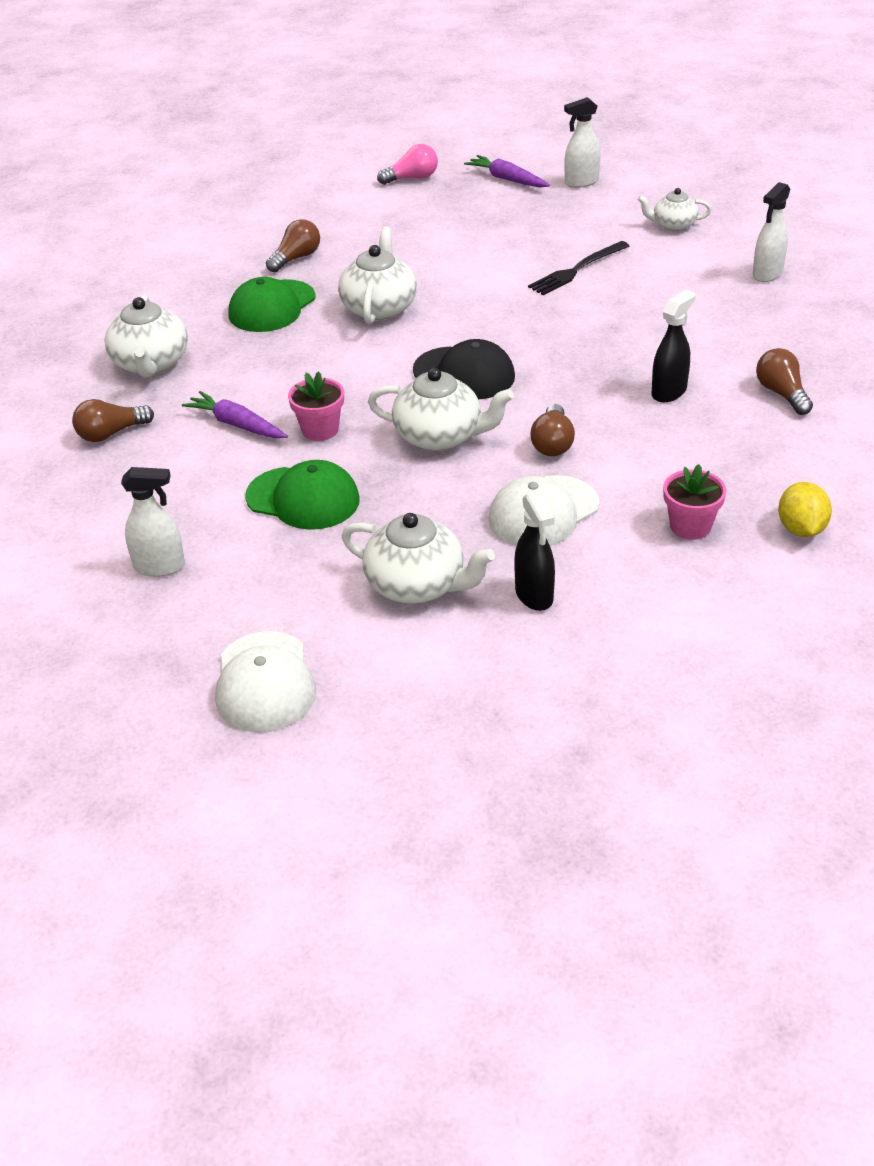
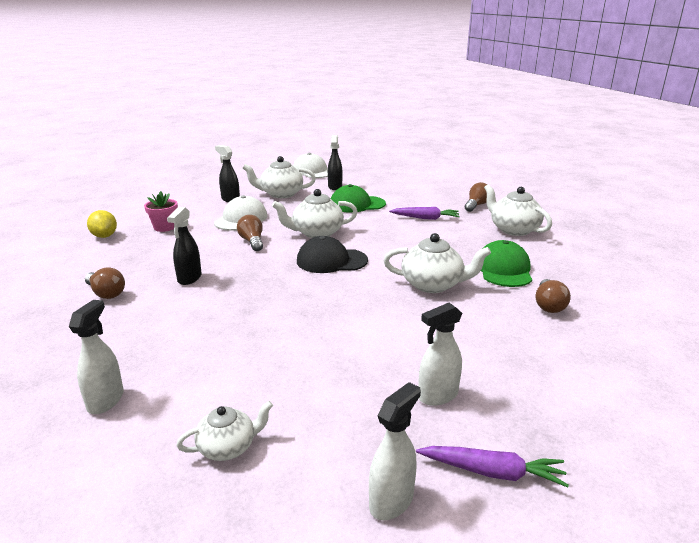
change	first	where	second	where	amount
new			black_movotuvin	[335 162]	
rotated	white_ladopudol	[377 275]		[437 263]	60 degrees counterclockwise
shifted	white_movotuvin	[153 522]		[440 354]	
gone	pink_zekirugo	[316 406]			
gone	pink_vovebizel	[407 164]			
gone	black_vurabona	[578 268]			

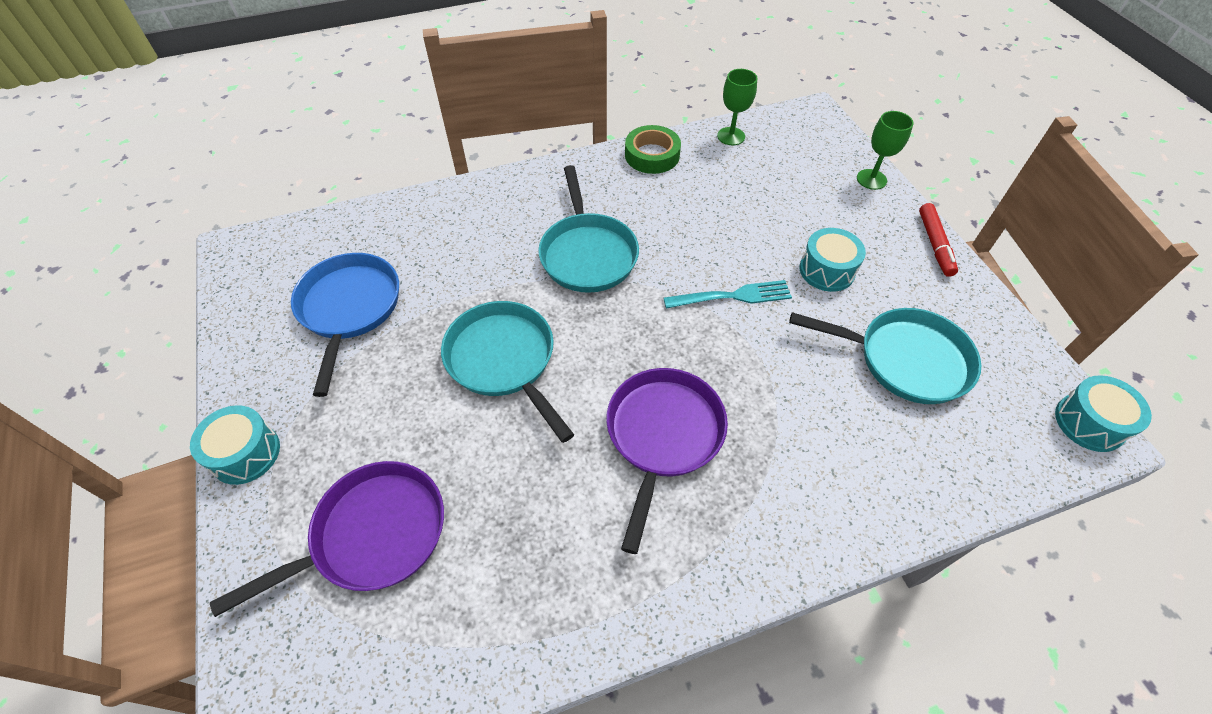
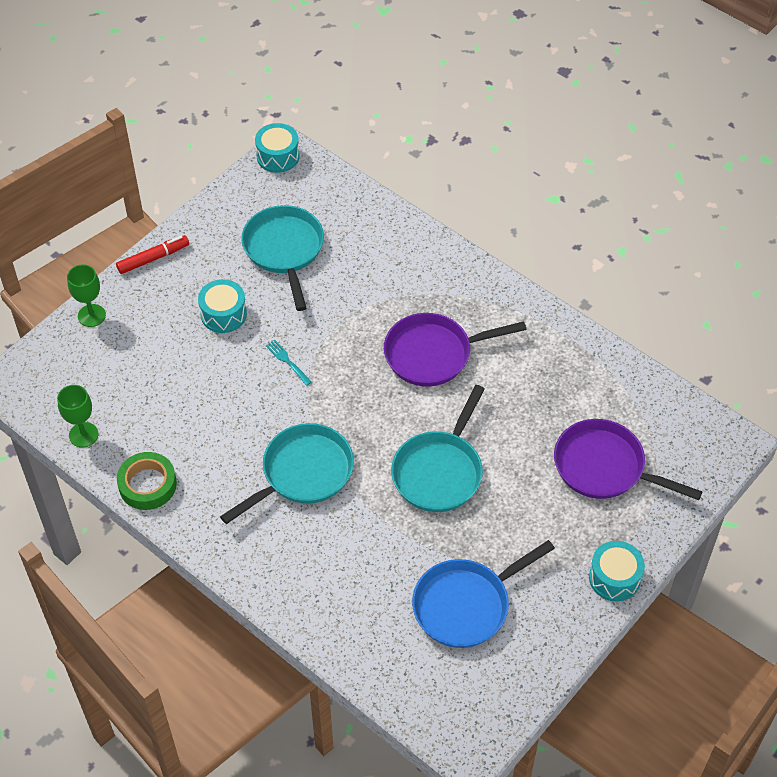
change	first	where	second	where	amount
scaled	turquoise_vurabona	[727 294]		[289 363]	x0.61

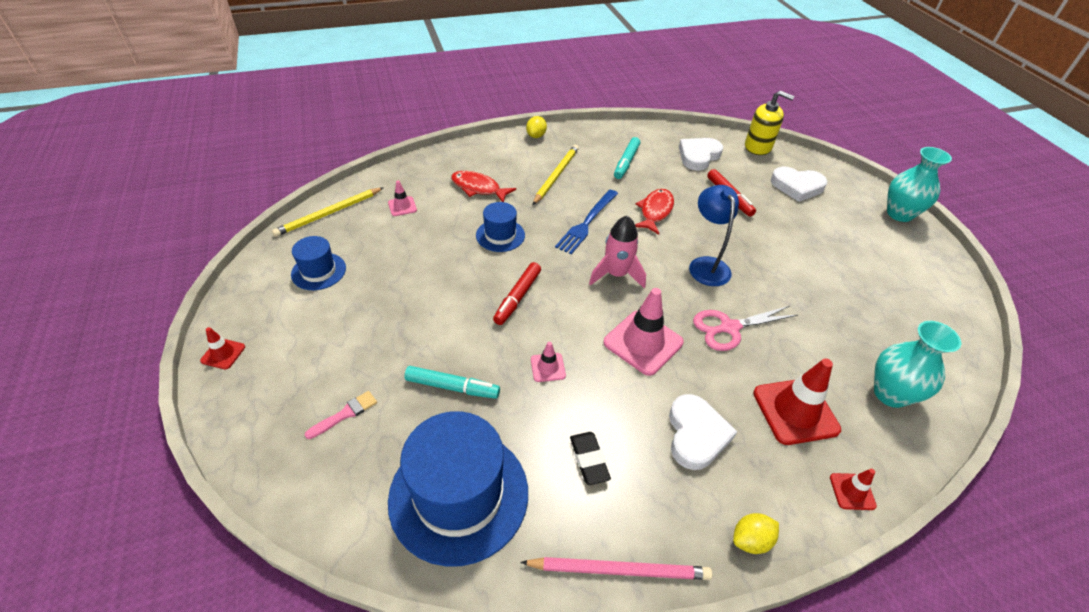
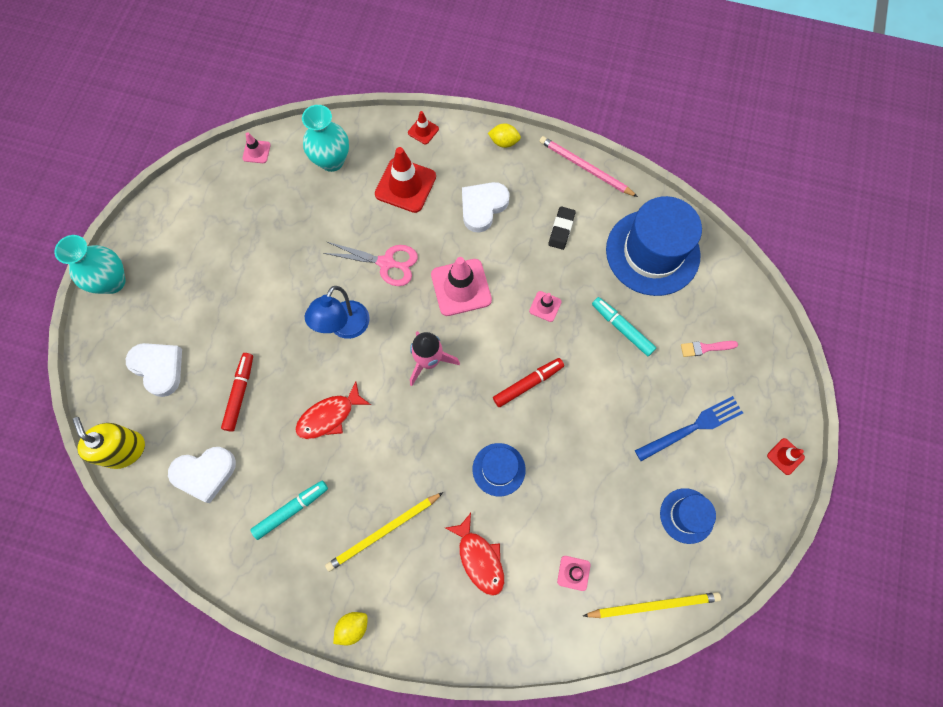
change	first	where	second	where	amount
new			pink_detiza	[256 147]	
shifted	blue_vurabona	[586 222]		[689 428]	

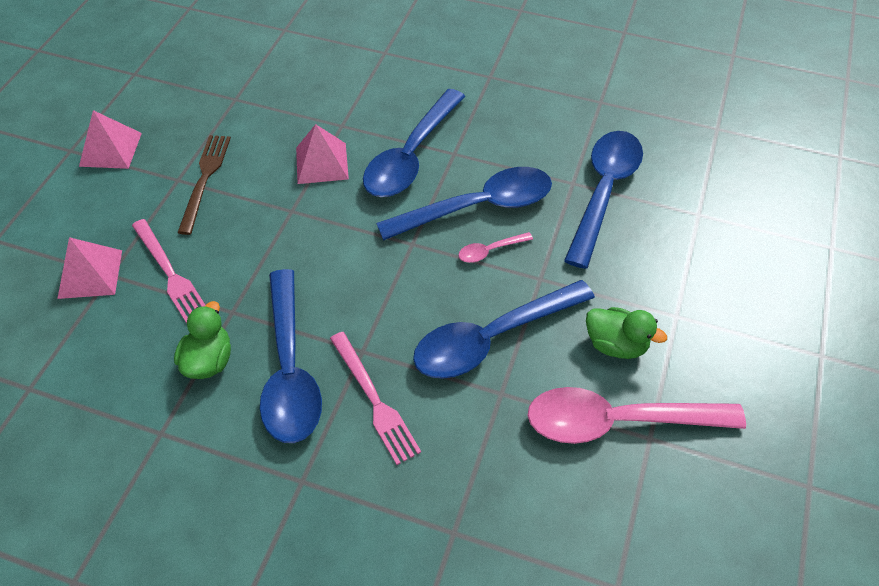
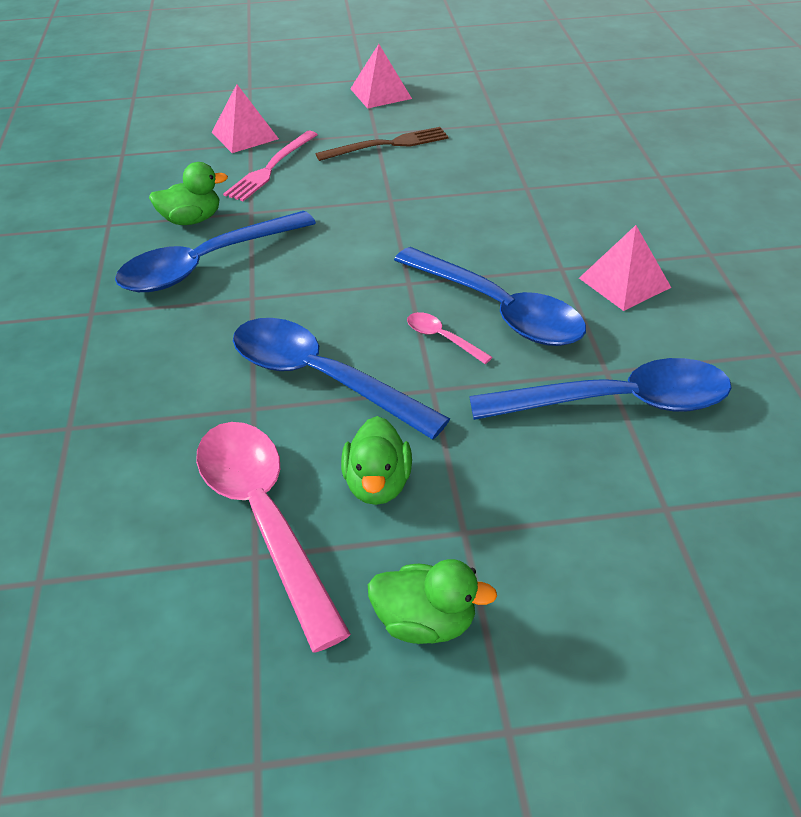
change	first	where	second	where	amount
new			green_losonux	[432 601]	
shifted	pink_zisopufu	[322 154]		[625 268]	
gone	pink_vurabona	[375 398]			
gone	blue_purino	[414 143]			

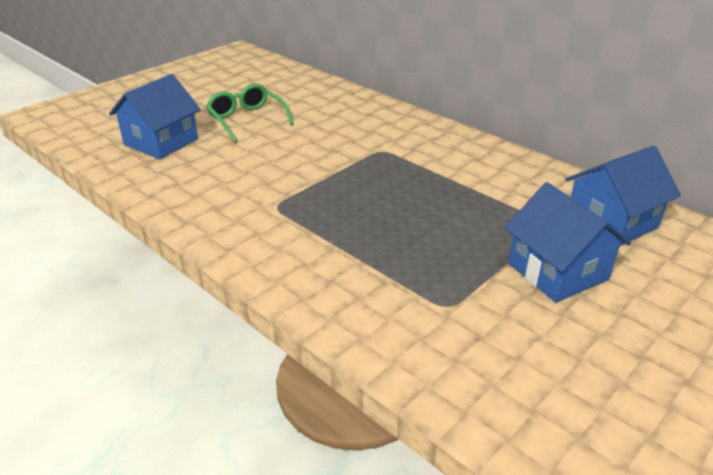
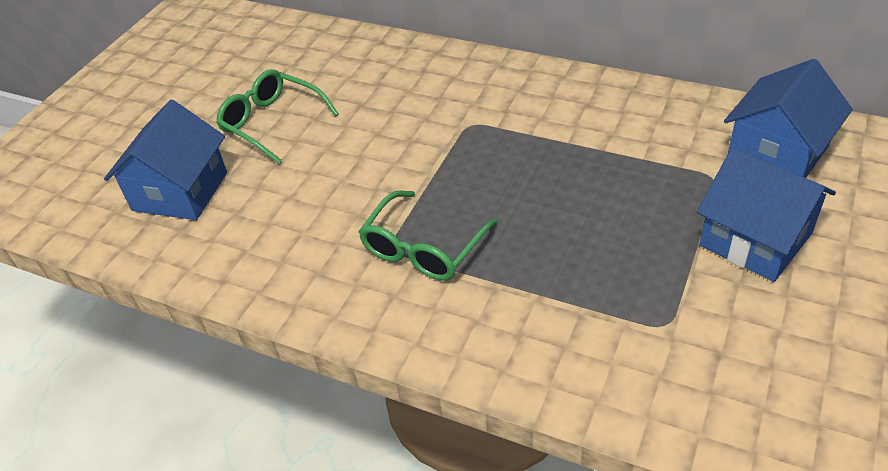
change	first	where	second	where	amount
new			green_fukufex	[428 236]	

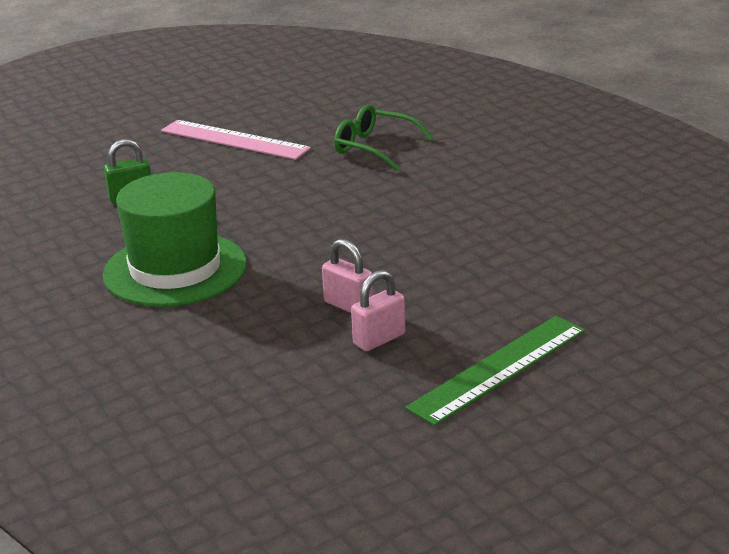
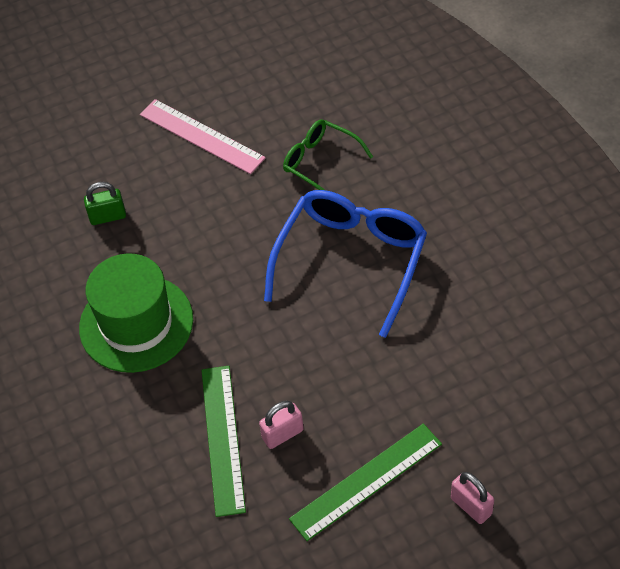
change	first	where	second	where	amount
new			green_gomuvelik	[223 441]	
new			blue_fukufex	[345 264]	
shifted	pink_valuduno	[347 276]		[472 498]	

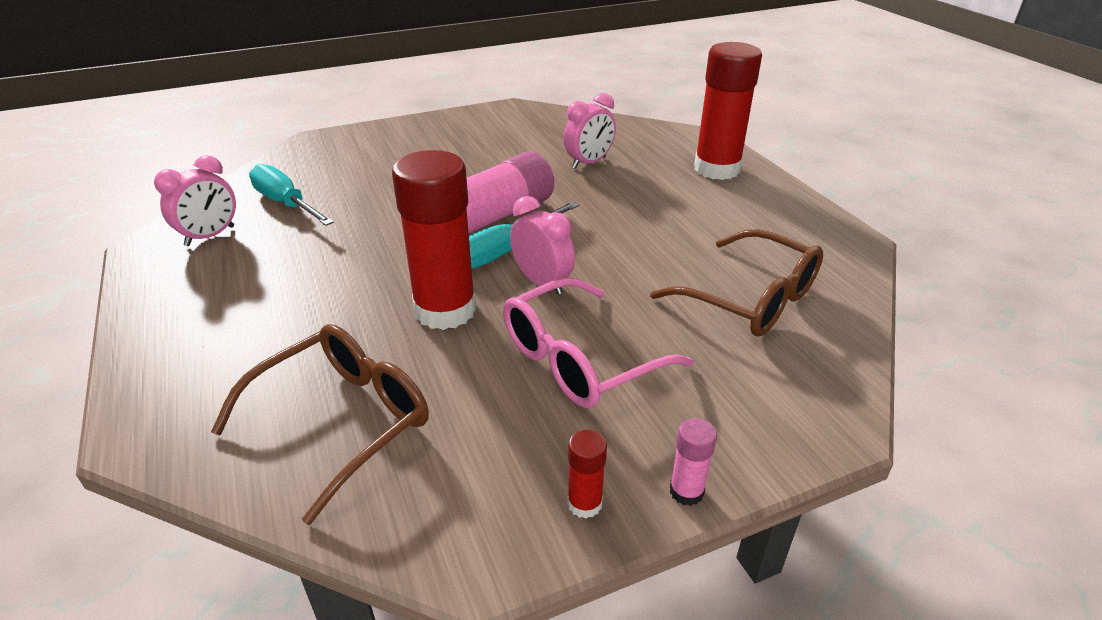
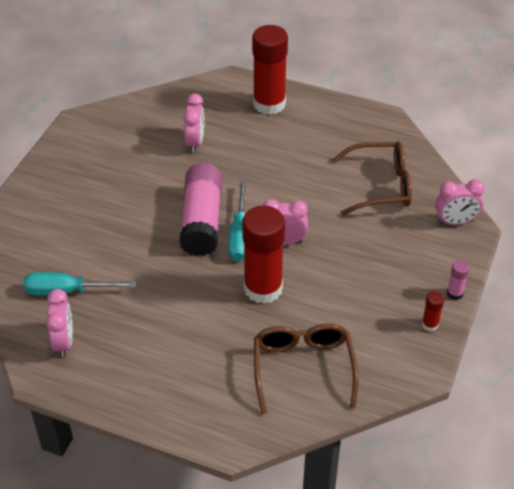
change	first	where	second	where	amount
new			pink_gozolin	[460 202]	
gone	pink_fukufex	[598 343]			

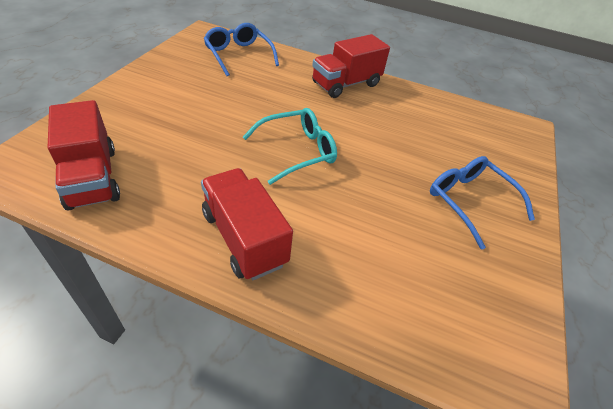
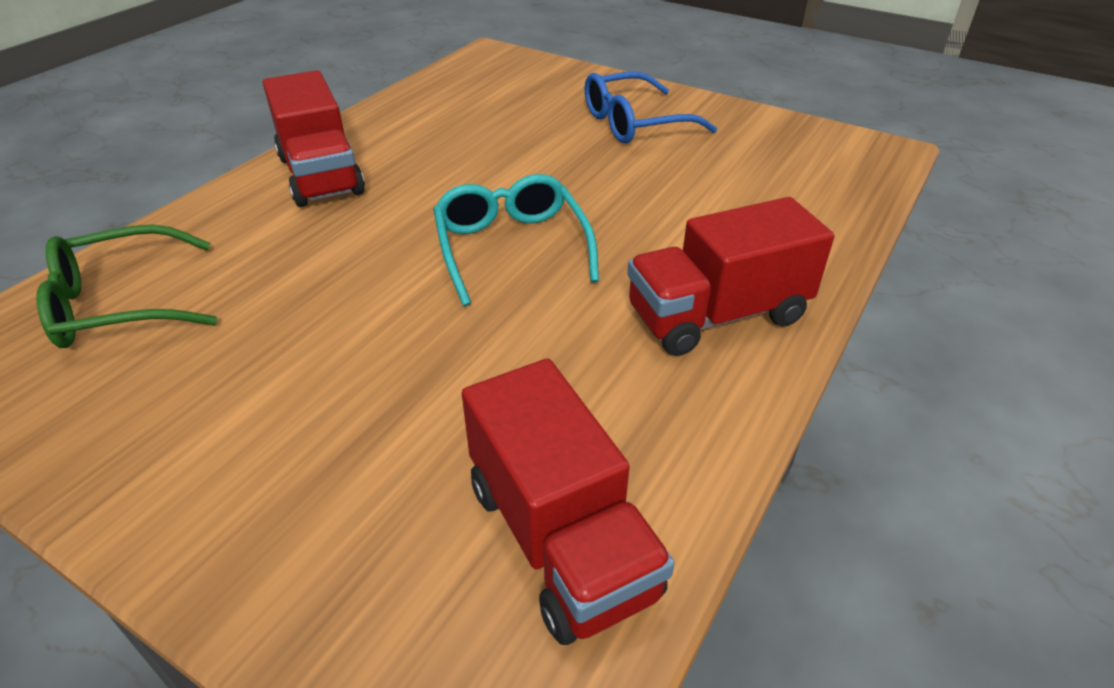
change	first	where	second	where	amount
repainted	blue_fukufex	[241 49]	green_fukufex	[126 286]	
rotated	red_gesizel	[84 155]		[568 501]	75 degrees clockwise

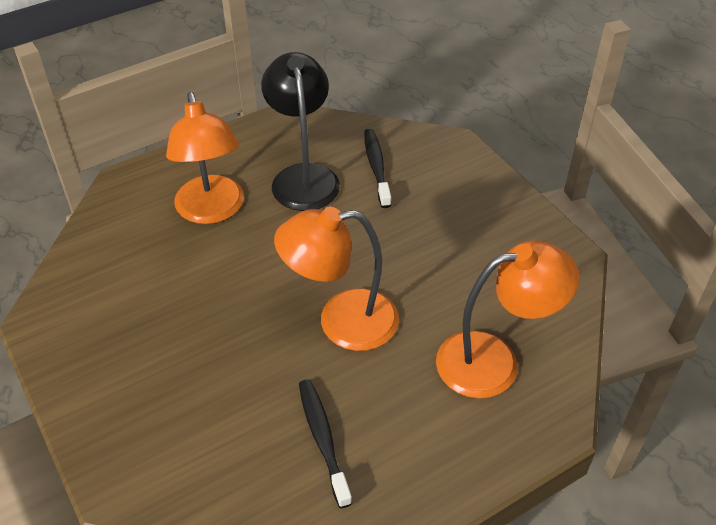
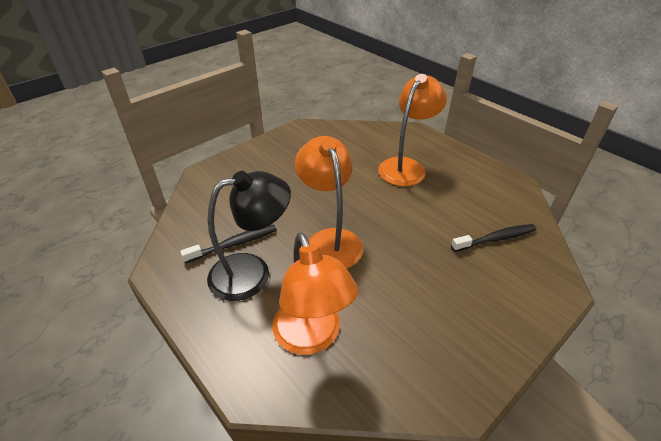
change	first	where	second	where	amount
shifted	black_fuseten	[300 131]		[249 236]	
rotated	orange_fuseten	[205 158]		[412 130]	150 degrees clockwise

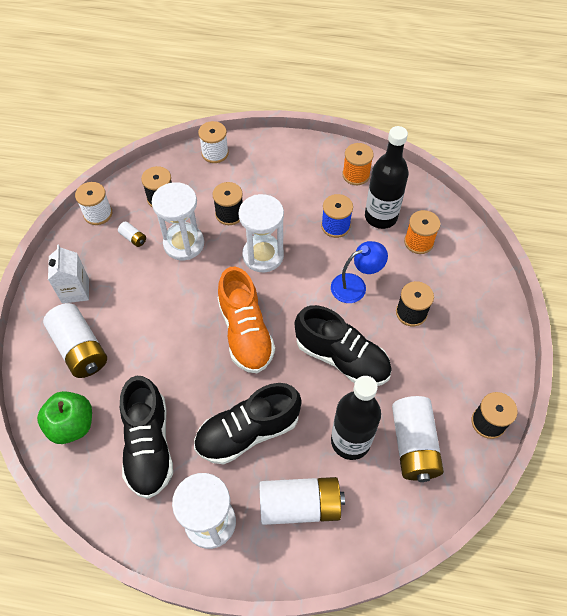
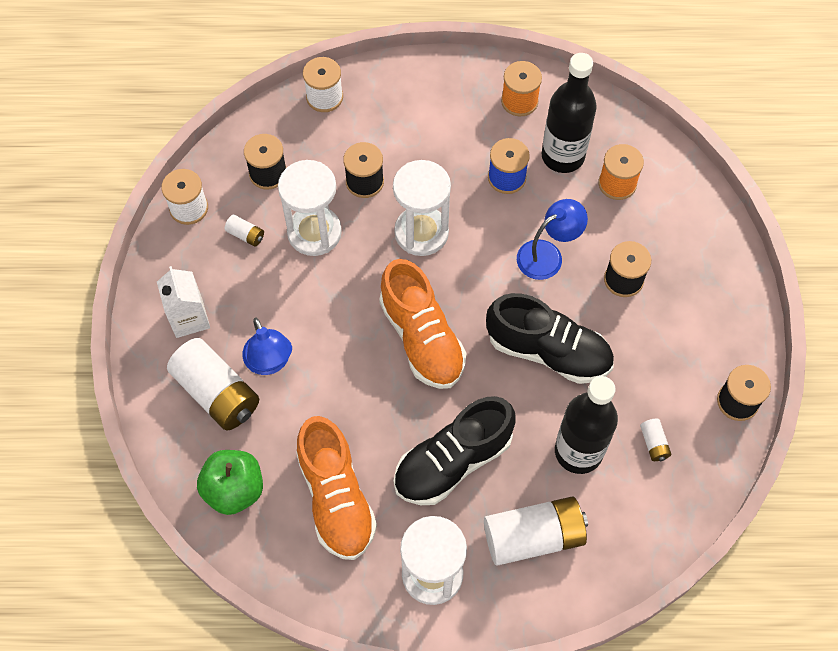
change	first	where	second	where	amount
new			blue_fuseten	[267 346]	
repainted	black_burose	[146 437]	orange_burose	[336 488]	
scaled	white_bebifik	[418 439]		[655 440]	x0.43

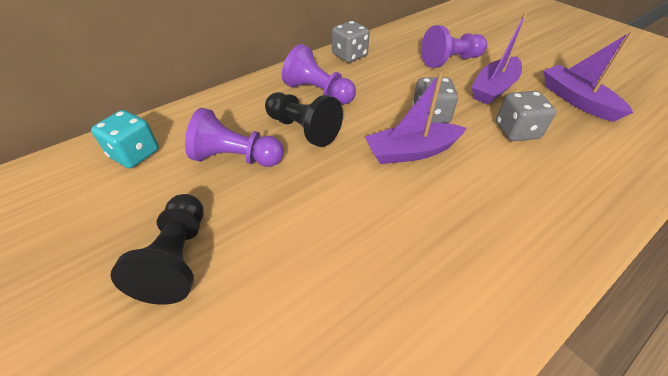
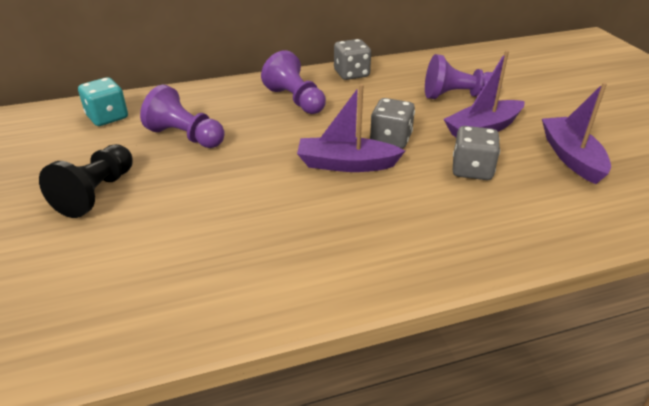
change	first	where	second	where	amount
gone	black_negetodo	[304 119]			

